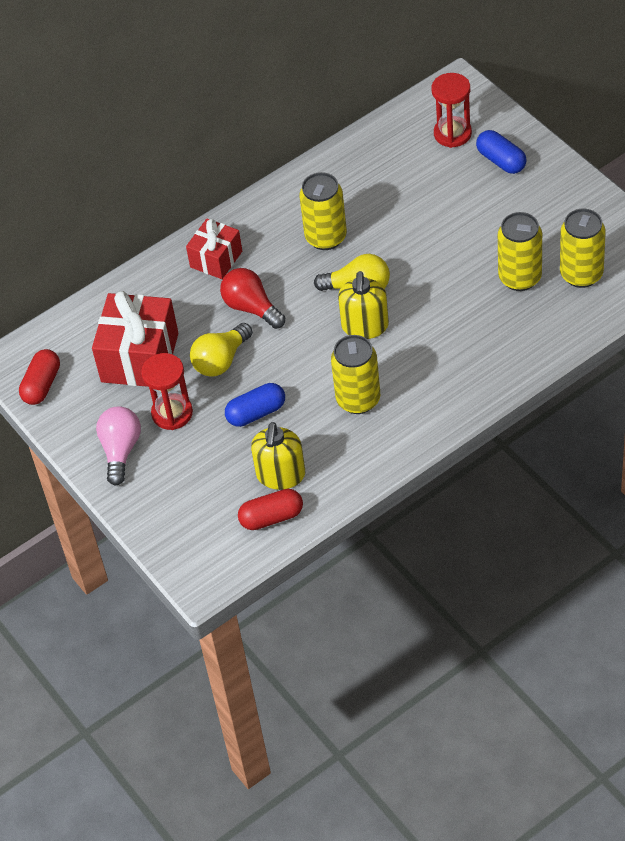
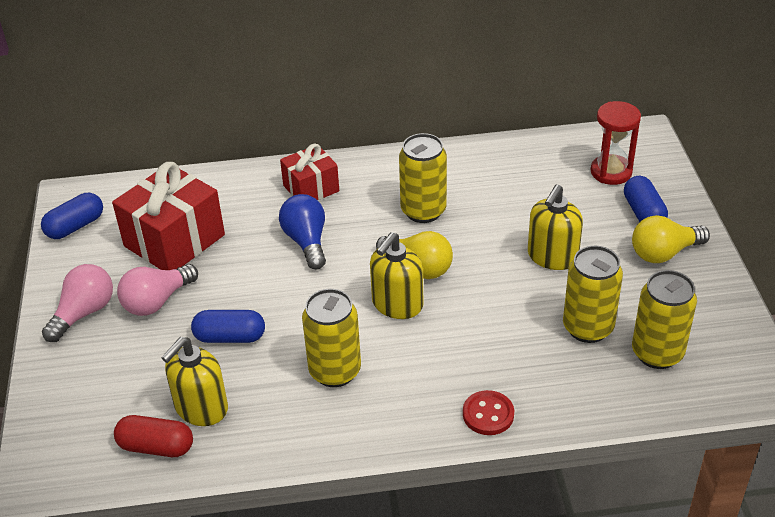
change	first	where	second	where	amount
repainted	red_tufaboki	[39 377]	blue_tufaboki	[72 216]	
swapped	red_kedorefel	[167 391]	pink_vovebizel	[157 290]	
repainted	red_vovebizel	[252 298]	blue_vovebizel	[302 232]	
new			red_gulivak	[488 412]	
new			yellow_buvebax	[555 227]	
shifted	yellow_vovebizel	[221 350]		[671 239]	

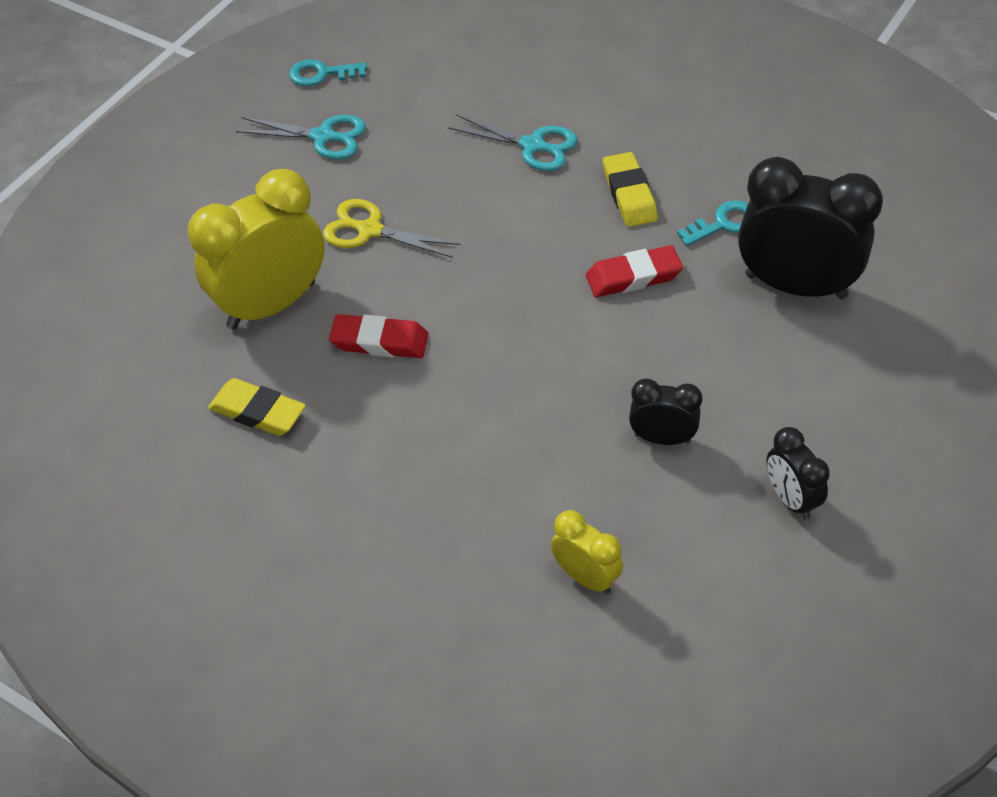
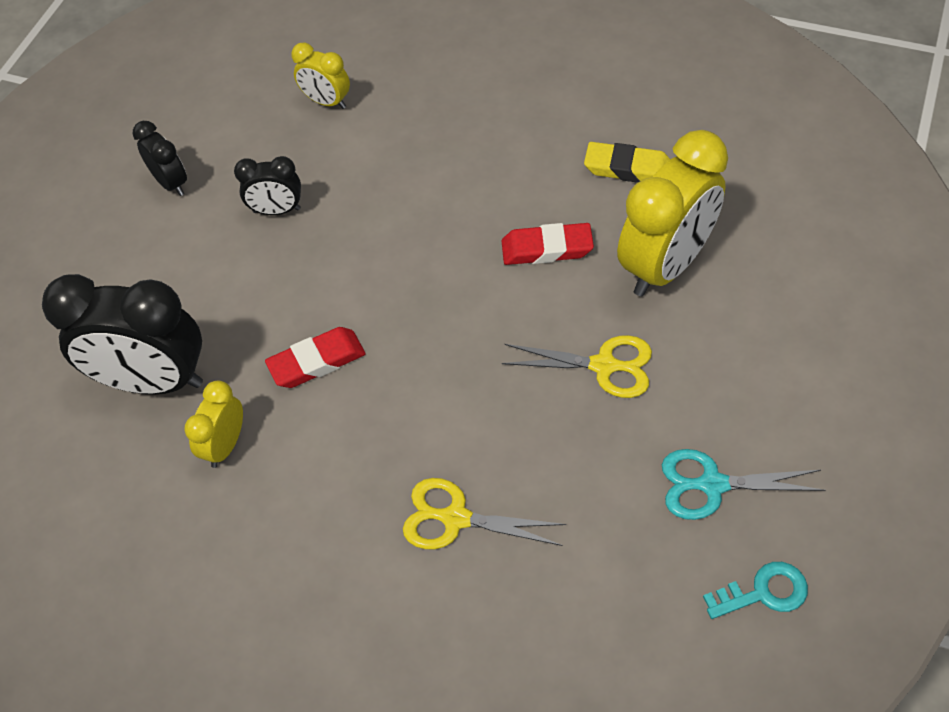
change	first	where	second	where	amount
swapped	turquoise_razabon	[712 223]	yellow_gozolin	[213 424]	
repainted	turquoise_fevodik	[512 142]	yellow_fevodik	[484 513]	
gone	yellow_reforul	[630 189]			

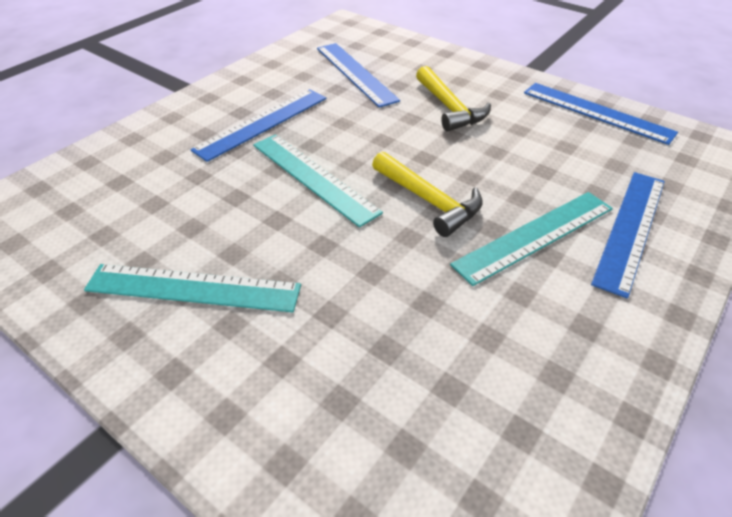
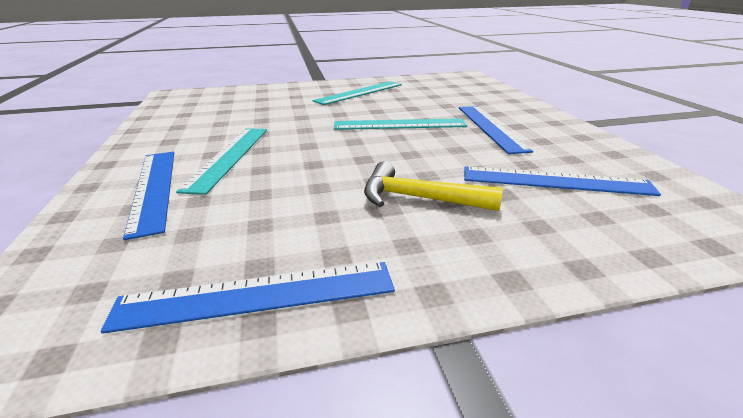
change	first	where	second	where	amount
gone	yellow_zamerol	[427 194]			

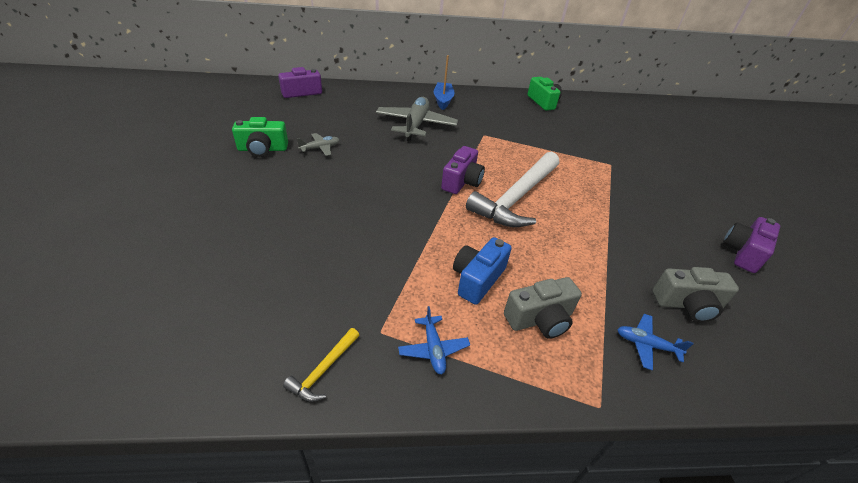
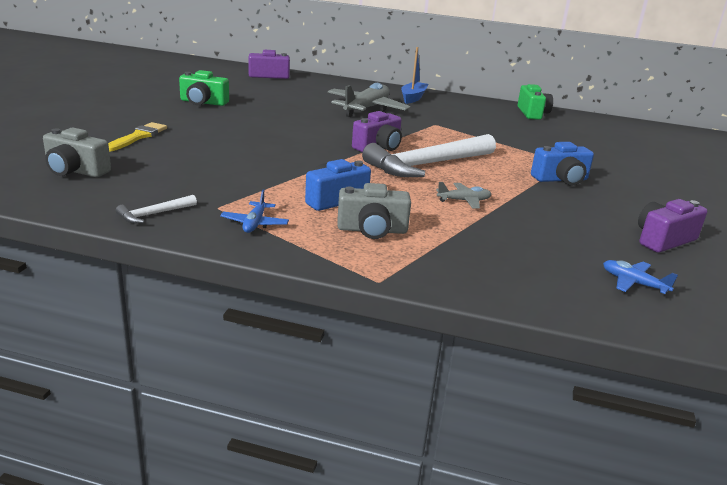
change	first	where	second	where	amount
shifted	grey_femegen	[696 294]		[77 152]	
new			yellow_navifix	[137 136]	
repainted	yellow_zamerol	[321 365]	white_zamerol	[156 209]	
shifted	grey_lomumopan	[318 144]		[463 195]	
new			blue_femegen	[562 164]	
shifted	blue_lomumopan	[655 342]		[640 277]	

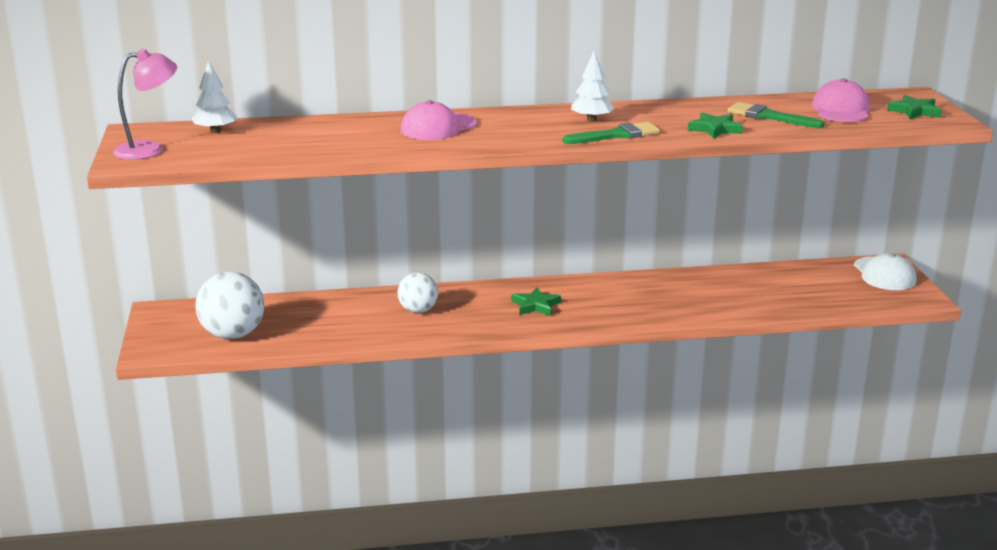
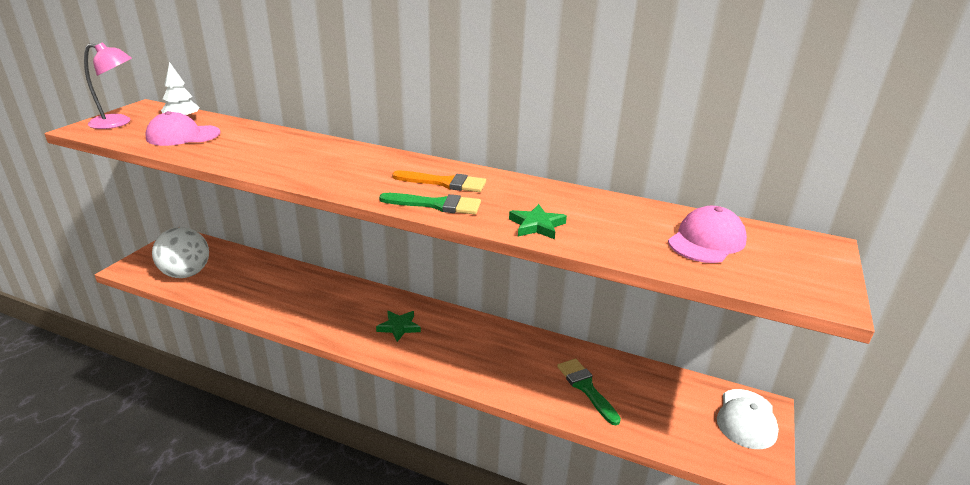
change	first	where	second	where	amount
shifted	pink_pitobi	[438 120]		[182 128]	
swapped	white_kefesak	[592 86]	orange_navifix	[439 181]	
shifted	green_navifix	[776 115]		[589 392]	
gone	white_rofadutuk	[417 292]			
gone	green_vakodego	[914 107]			

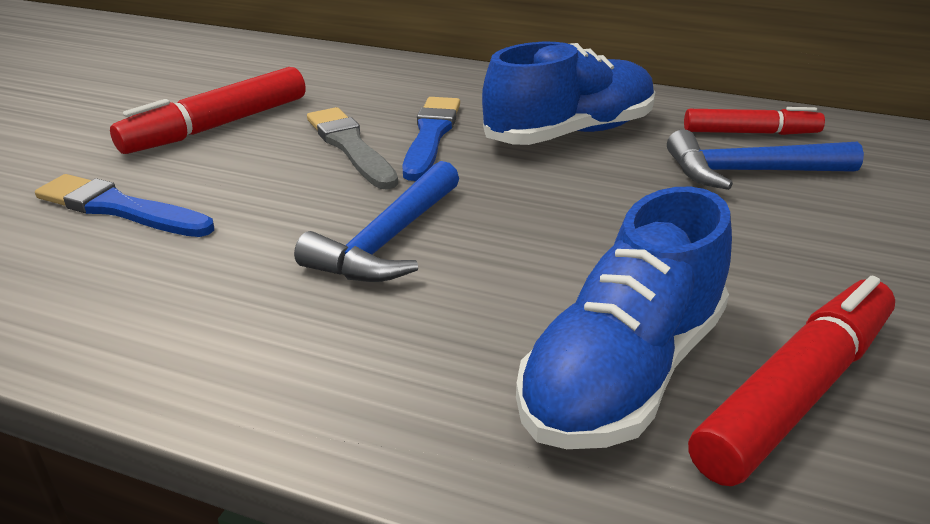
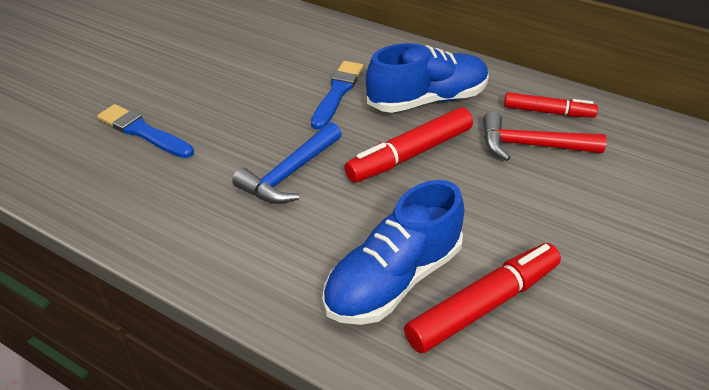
change	first	where	second	where	amount
shifted	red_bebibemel	[208 110]		[408 145]	
repainted	blue_zamerol	[765 159]	red_zamerol	[544 136]	
gone	grey_navifix	[352 148]			

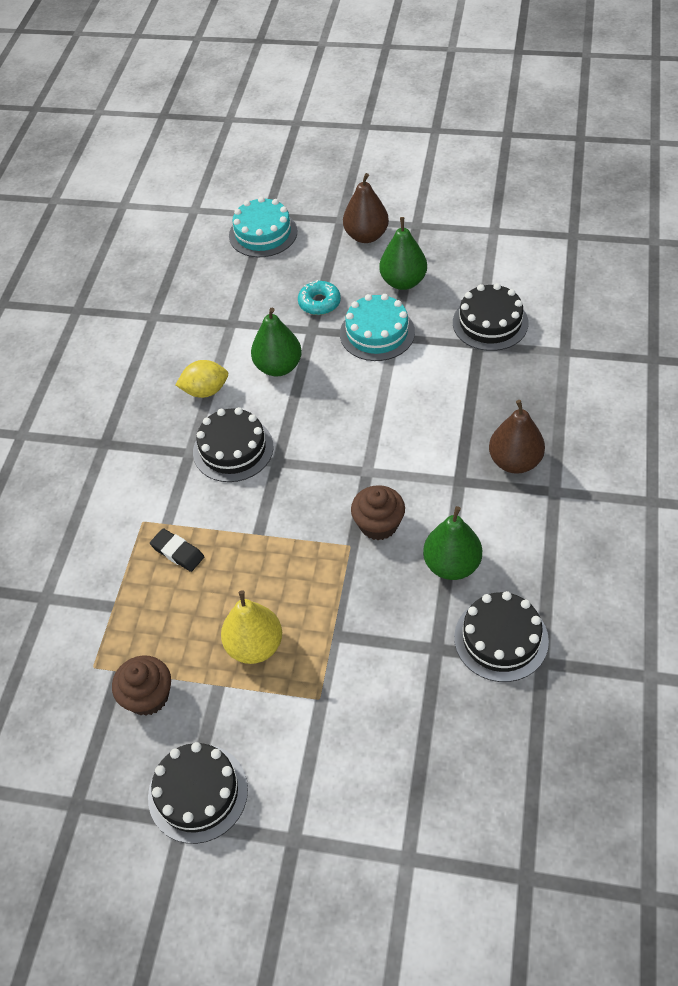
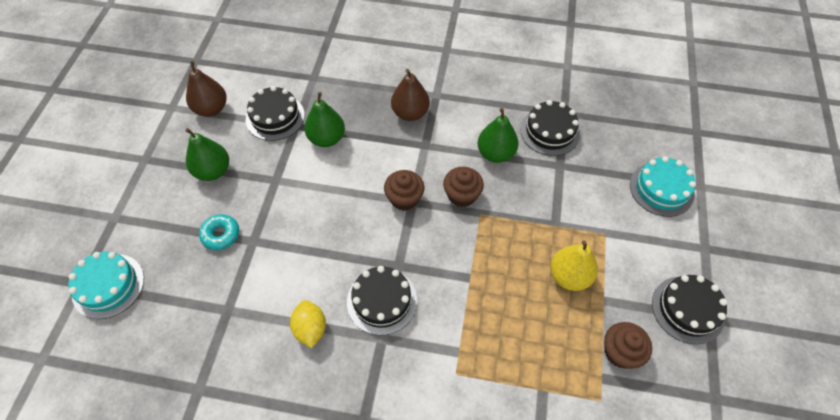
change	first	where	second	where	amount
shifted	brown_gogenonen	[366 208]		[206 89]	
shifted	green_gogenonen	[276 341]		[324 119]	
new			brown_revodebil	[404 190]	
shifted	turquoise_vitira	[377 327]		[663 186]	
gone	black_reforul	[177 550]			

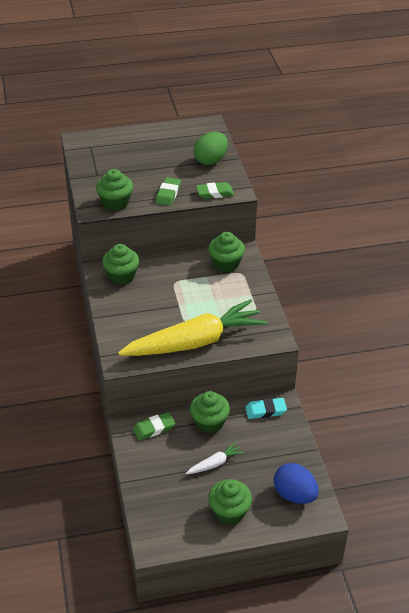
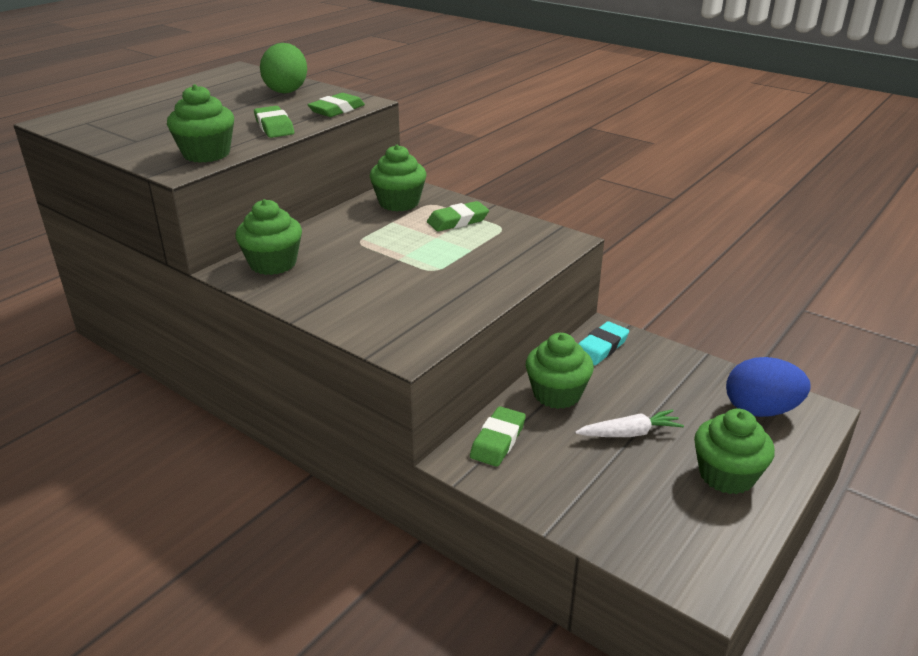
change	first	where	second	where	amount
new			green_reforul	[458 216]	
rotated	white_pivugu	[215 458]		[629 423]	60 degrees clockwise
gone	yellow_pivugu	[192 327]			

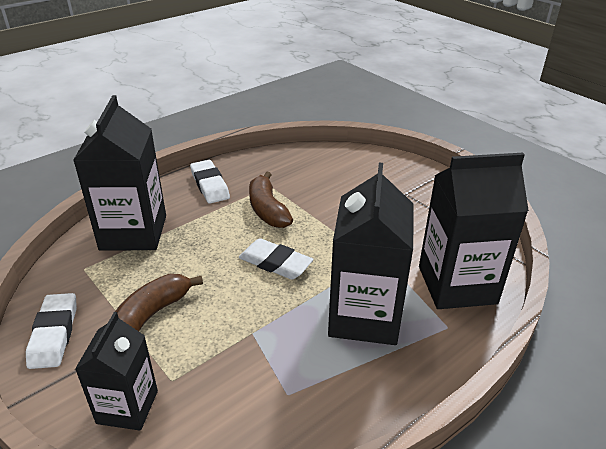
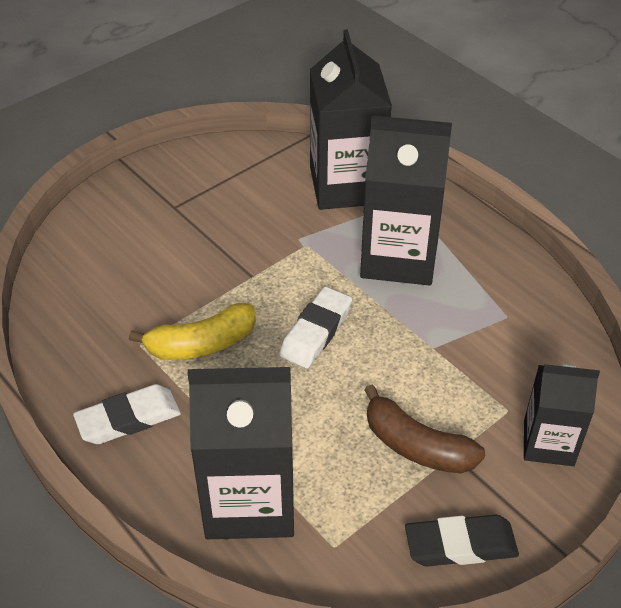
change	first	where	second	where	amount
repainted	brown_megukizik	[271 200]	yellow_megukizik	[192 331]	
repainted	white_reforul	[51 331]	black_reforul	[462 541]	

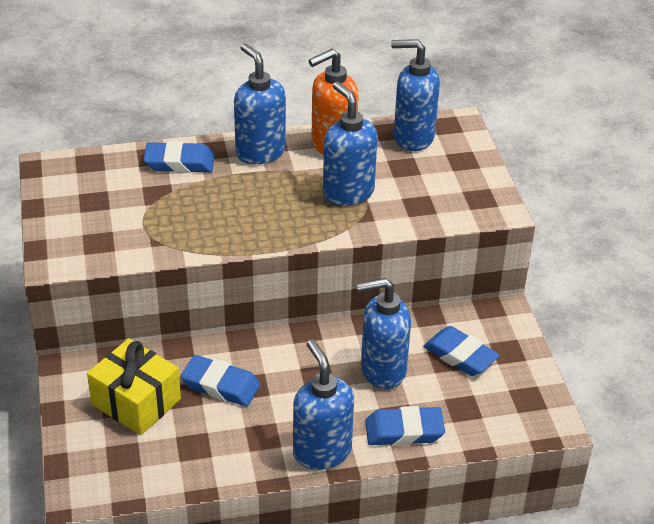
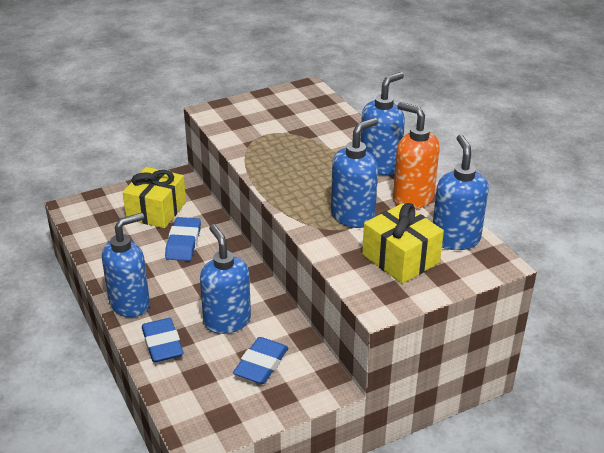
change	first	where	second	where	amount
new			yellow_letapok	[403 243]	
gone	blue_reforul	[179 157]			

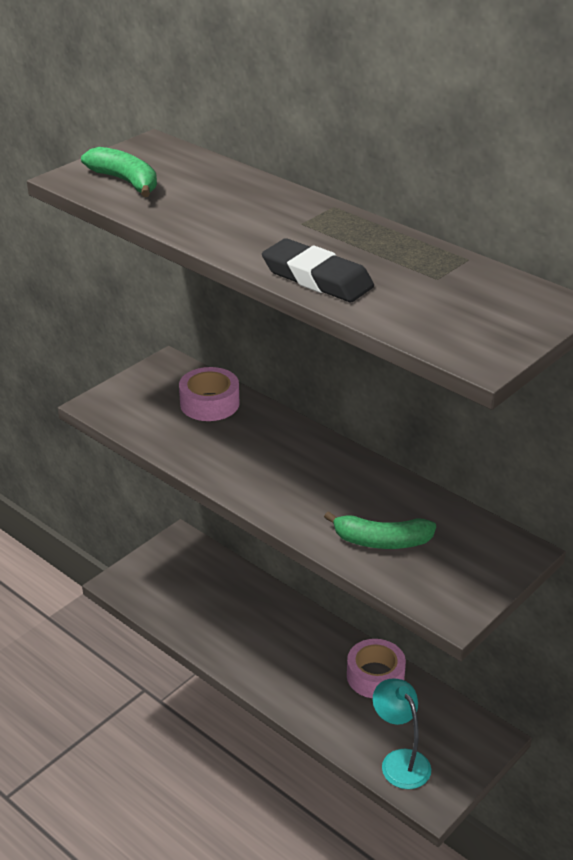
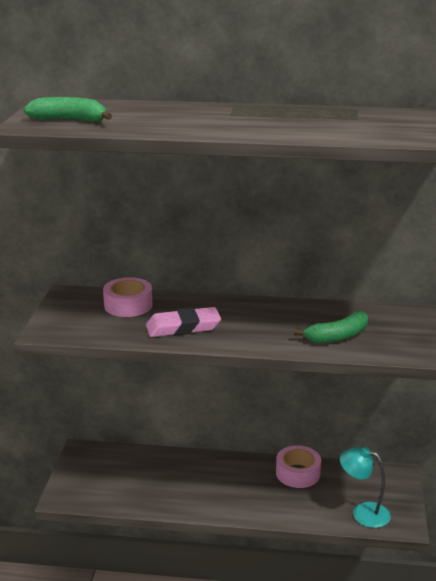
change	first	where	second	where	amount
new			pink_reforul	[183 322]	
gone	black_reforul	[318 270]			

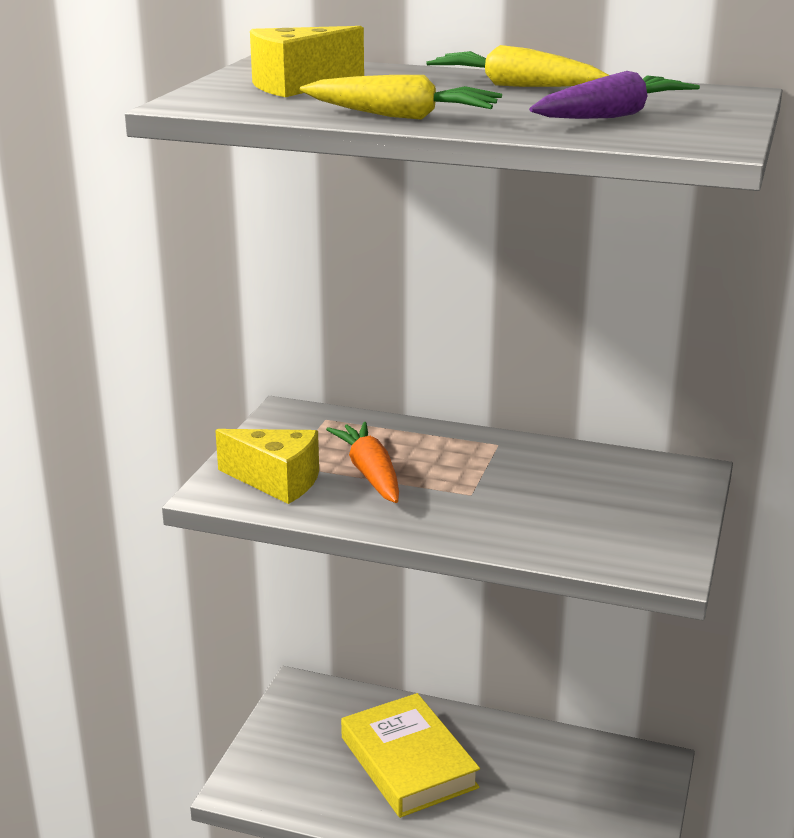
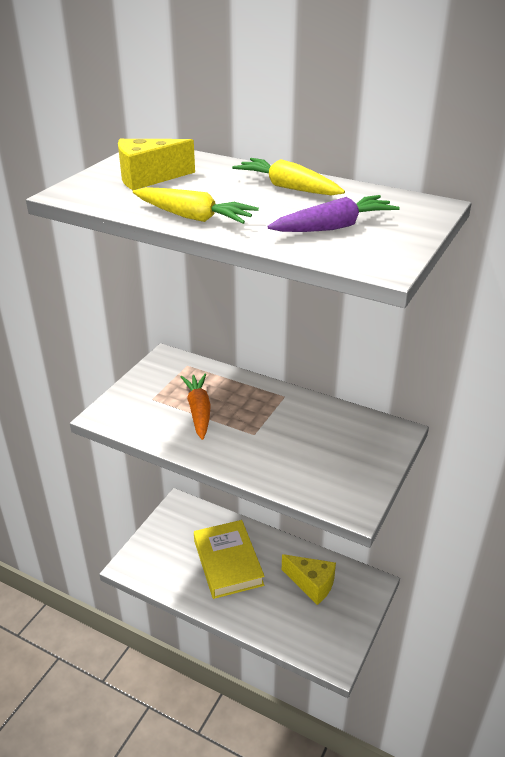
change	first	where	second	where	amount
shifted	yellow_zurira	[267 466]		[309 579]	

